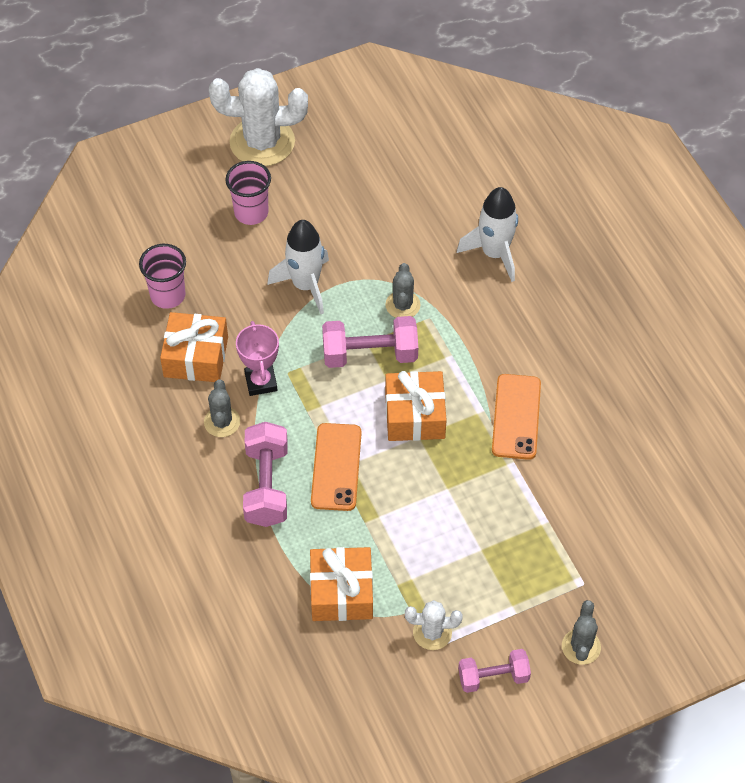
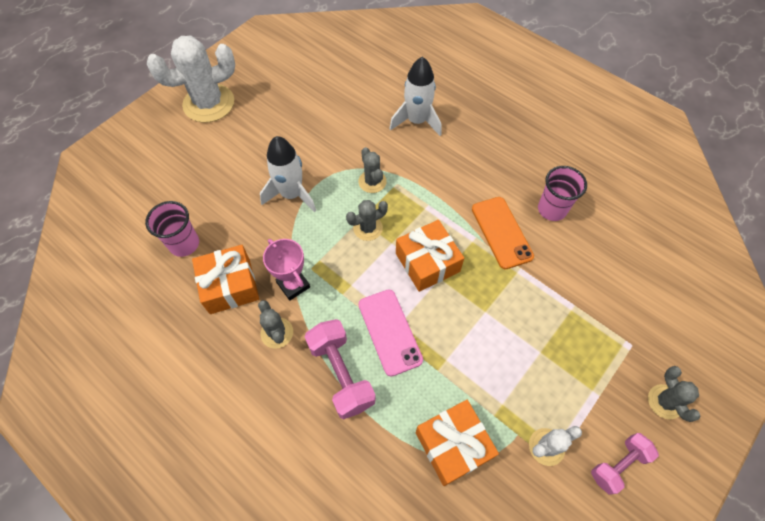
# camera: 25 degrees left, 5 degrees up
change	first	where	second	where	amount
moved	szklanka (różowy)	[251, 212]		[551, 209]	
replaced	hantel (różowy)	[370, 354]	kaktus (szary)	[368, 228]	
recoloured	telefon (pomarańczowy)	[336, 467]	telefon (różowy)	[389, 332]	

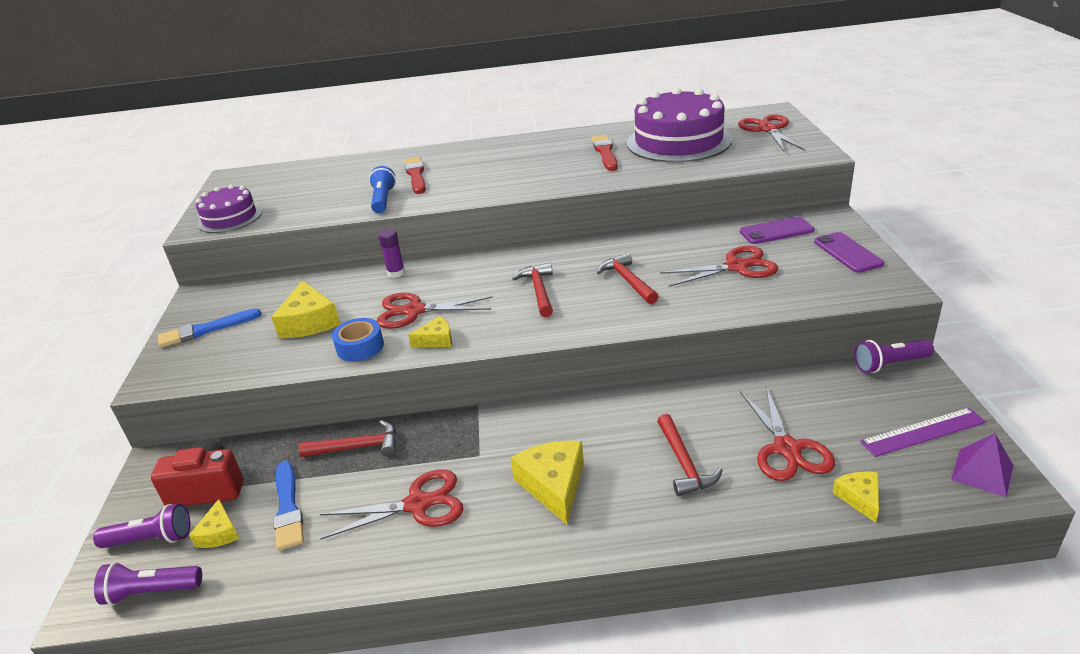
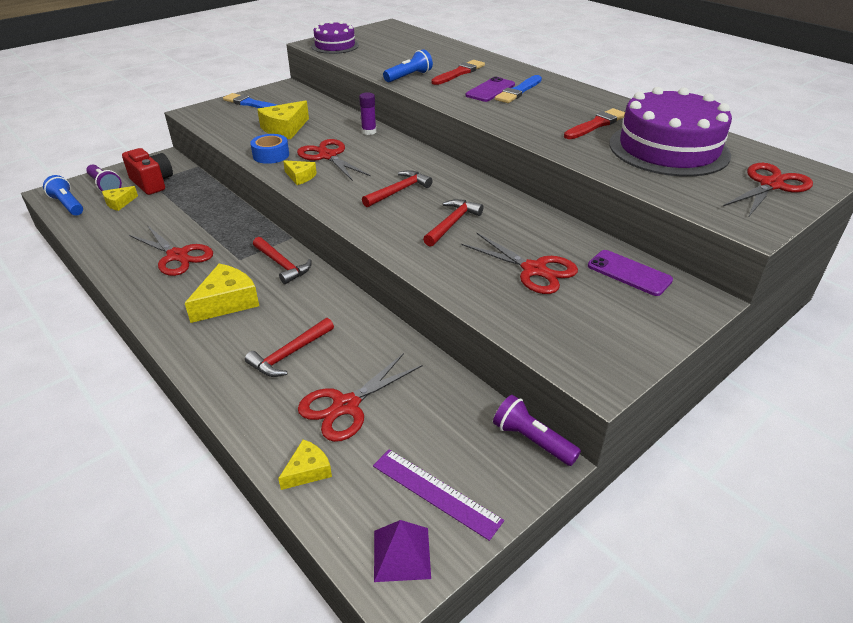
# camera: 50 degrees right, 5 degrees up
change	first	where	second	where	amount
moved	telefon (fioletowy)	[847, 253]		[490, 90]	
moved	młotek (czerwony)	[357, 447]		[282, 265]	
moved	pędzel (niebieski)	[288, 508]		[518, 91]	
recoloured	latarka (fioletowy)	[151, 592]	latarka (niebieski)	[67, 205]	

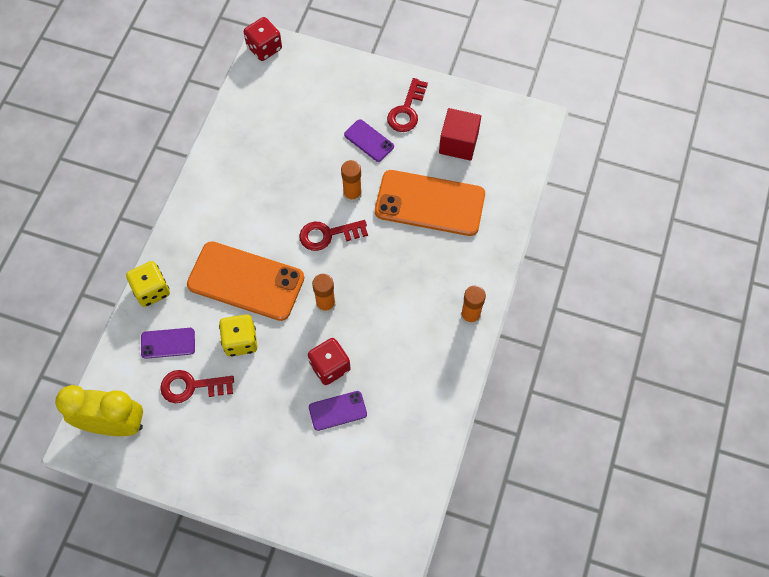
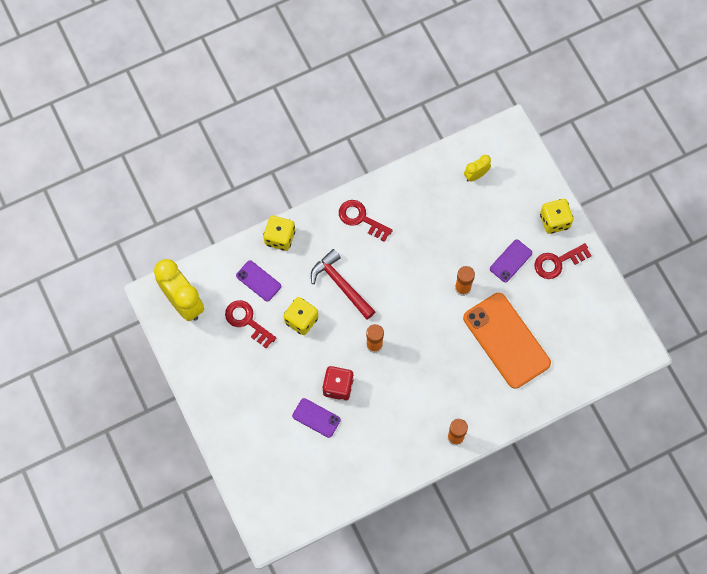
# camera: 45 degrees right, 5 degrees up
change	first	where	second	where	amount
removed	kostka do gry (czerwony)	[264, 48]			
removed	sześcian (czerwony)	[458, 143]			
turned	telefon (fioletowy)	[369, 140]		[510, 261]	45 degrees clockwise
moved	klucz (czerwony)	[328, 235]		[361, 218]	
replaced	telefon (pomarańczowy)	[246, 281]	młotek (czerwony)	[341, 284]	
added			budzik (żółty)	[476, 175]	
added			kostka do gry (żółty)	[554, 221]	

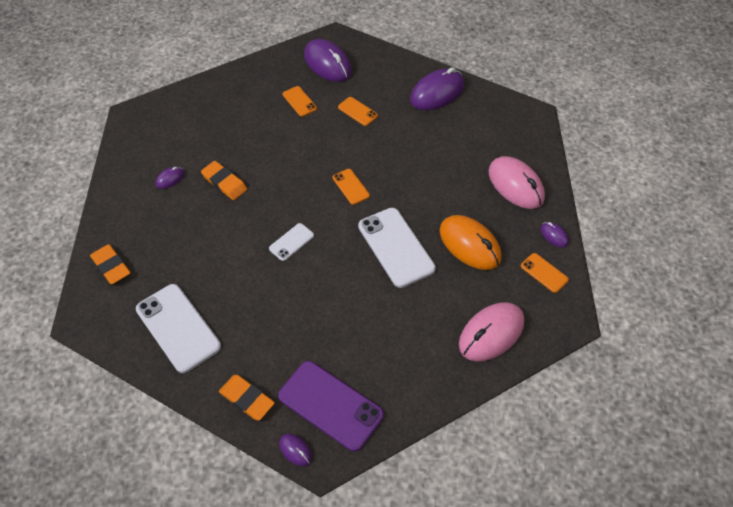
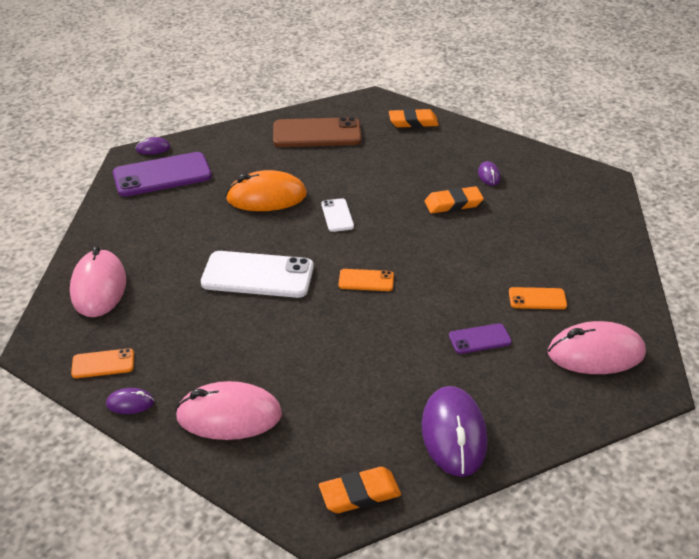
# camera: 125 degrees right, 15 degrees down
change	first	where	second	where	amount
recoloured	myszka (fioletowy)	[327, 64]	myszka (różowy)	[595, 353]	
recoloured	telefon (pomarańczowy)	[357, 111]	telefon (fioletowy)	[479, 339]	
moved	myszka (pomarańczowy)	[469, 245]		[266, 197]	
recoloured	telefon (biały)	[178, 328]	telefon (brązowy)	[317, 133]	
moved	gumka do mazania (pomarańczowy)	[247, 399]		[360, 494]	

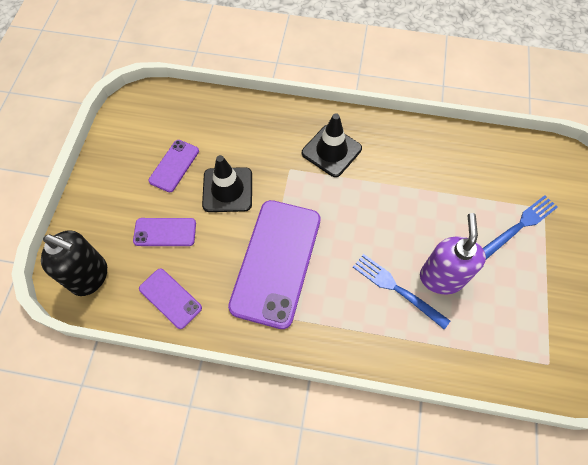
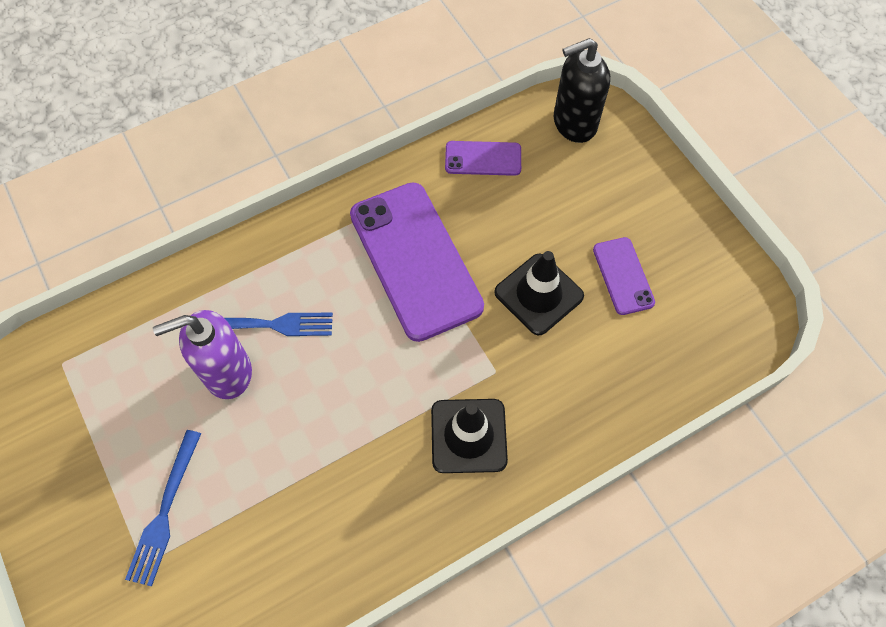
# camera: 140 degrees right, 0 degrees up
change	first	where	second	where	amount
turned	dozownik mydła (fioletowy)	[441, 277]		[227, 372]	105 degrees clockwise
removed	telefon (fioletowy)	[165, 232]			

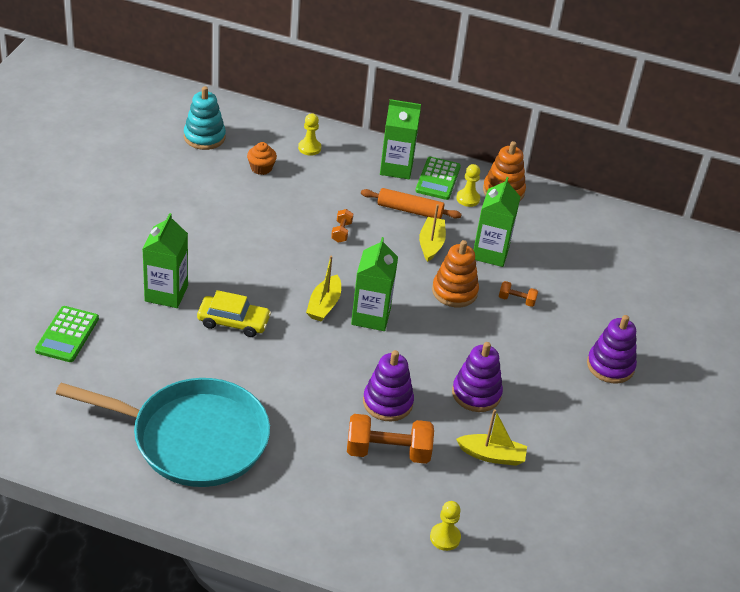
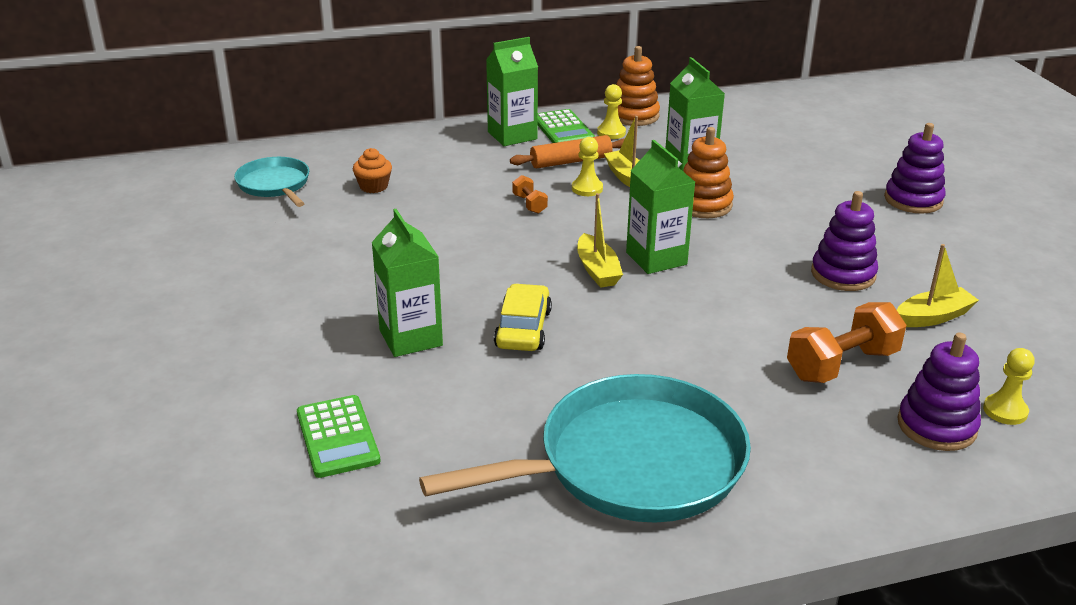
# camera: 30 degrees left, 10 degrees down
change	first	where	second	where	amount
replaced	zabawka nakładanka (turkusowy)	[204, 137]	patelnia (turkusowy)	[275, 185]	
moved	pionek (żółty)	[309, 148]		[587, 188]	
removed	hantel (pomarańczowy)	[516, 300]			
turned	samochód (żółty)	[233, 322]		[523, 329]	60 degrees counterclockwise
moved	zabawka nakładanka (fioletowy)	[387, 402]		[936, 426]	

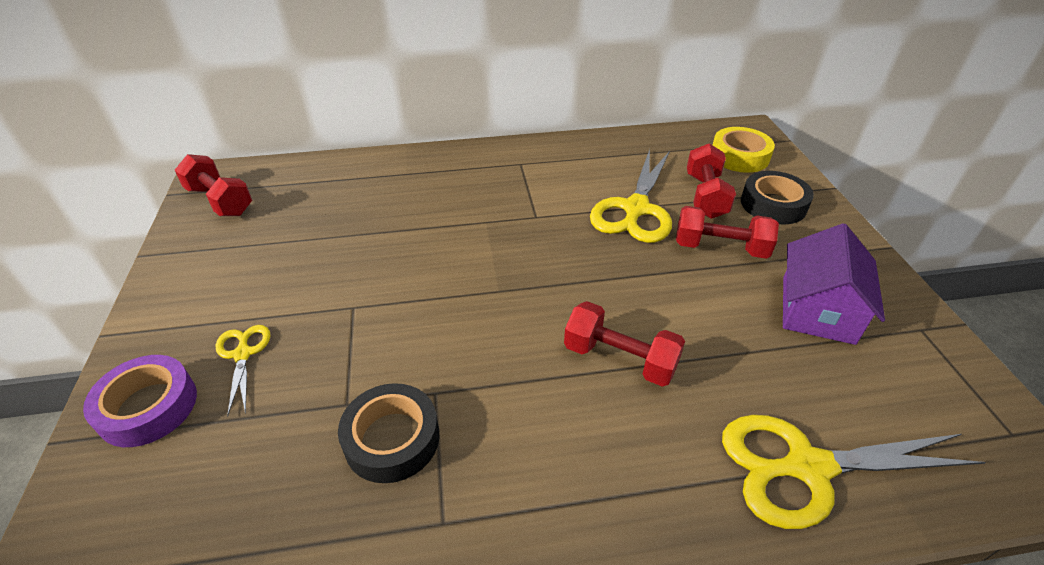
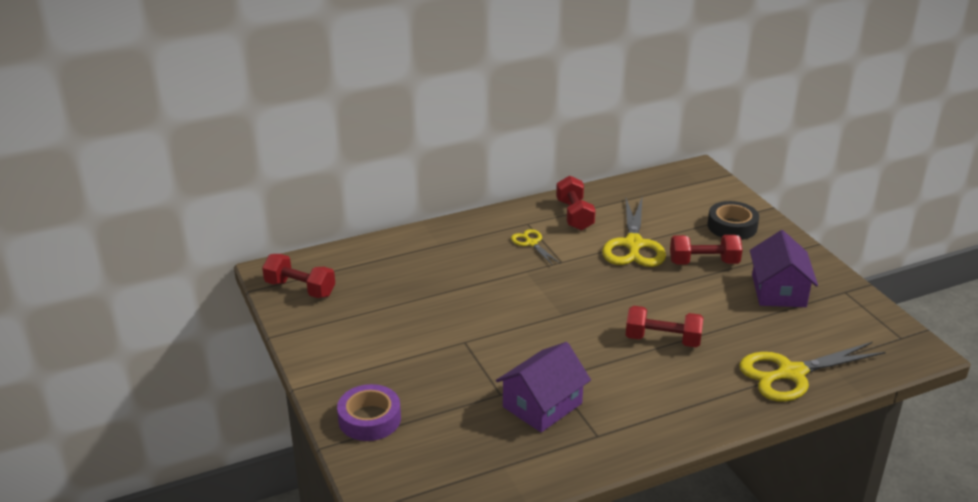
# camera: 15 degrees left, 10 degrees down
change	first	where	second	where	amount
removed	taśma klejąca (żółty)	[739, 156]			
moved	hantel (czerwony)	[705, 196]		[574, 215]	
moved	nożyczki (żółty)	[243, 354]		[531, 243]	
replaced	taśma klejąca (czarny)	[392, 439]	domek (fioletowy)	[542, 405]	

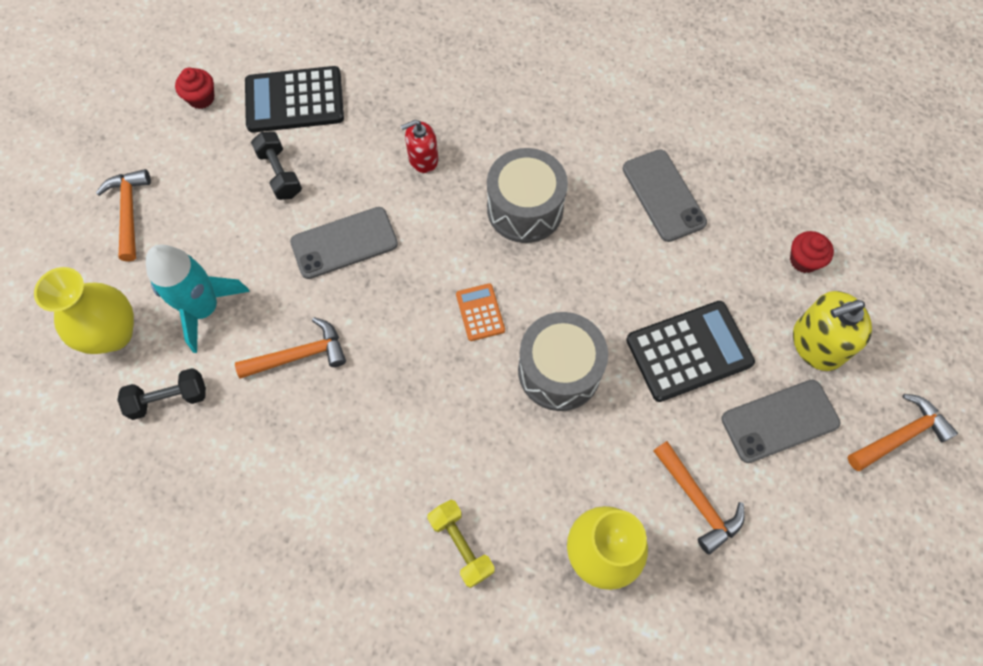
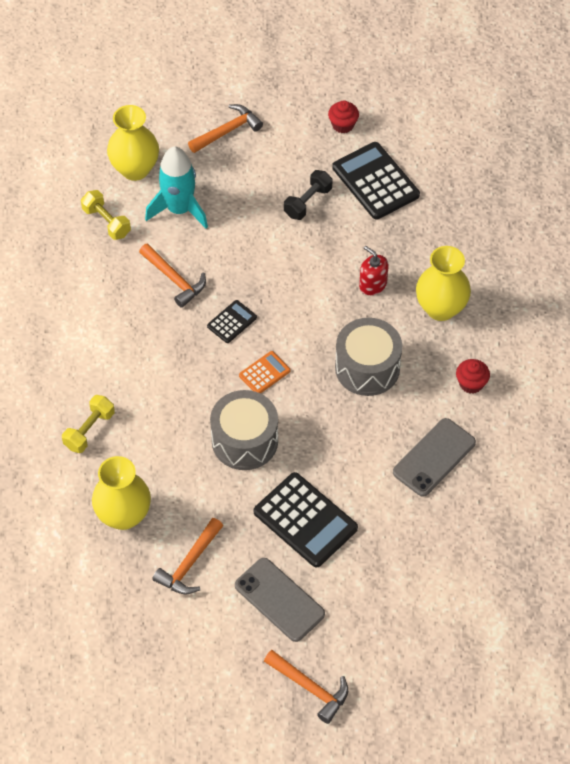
# camera: 65 degrees right, 10 degrees down
change	first	where	second	where	amount
removed	telefon (szary)	[344, 243]			
moved	muffinka (czerwony)	[803, 260]		[471, 383]	
removed	dozownik mydła (żółty)	[817, 344]			
recoloured	hantel (czarny)	[169, 399]	hantel (żółty)	[106, 222]	
added			wazon (żółty)	[440, 308]	
added			kalkulator (czarny)	[232, 322]	

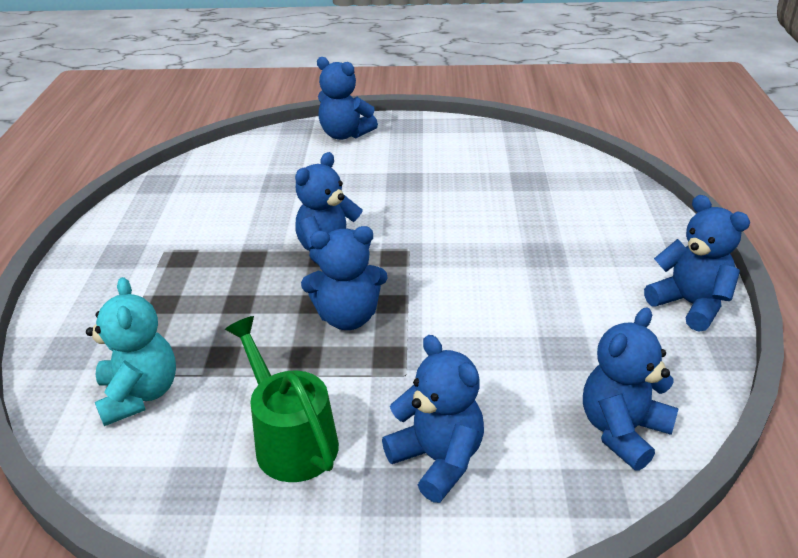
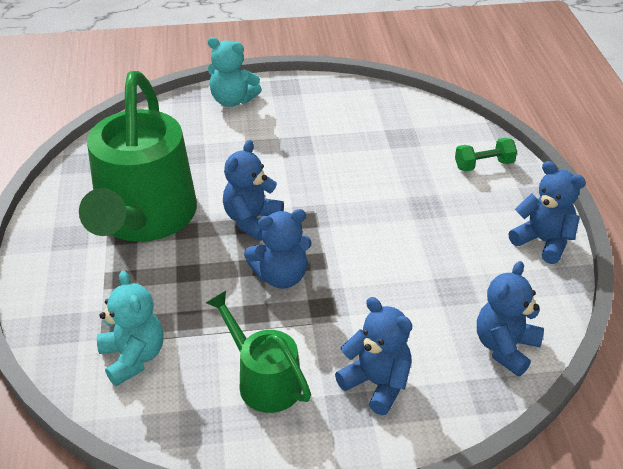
# camera: 10 degrees left, 5 degrees up
change	first	where	second	where	amount
recoloured	miś (niebieski)	[345, 134]	miś (turkusowy)	[232, 100]	
added			konewka (zielony)	[144, 219]	
added			hantel (zielony)	[484, 165]	

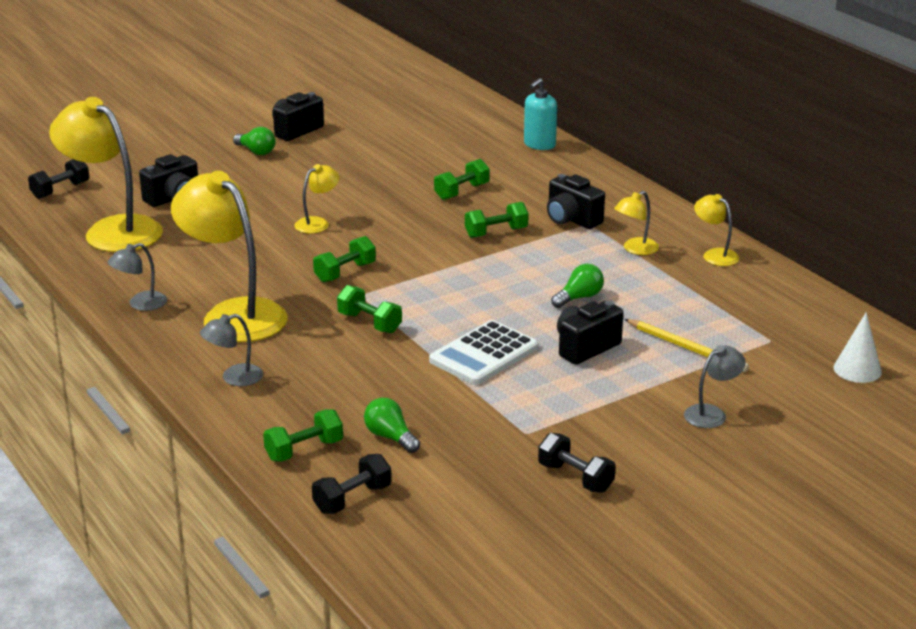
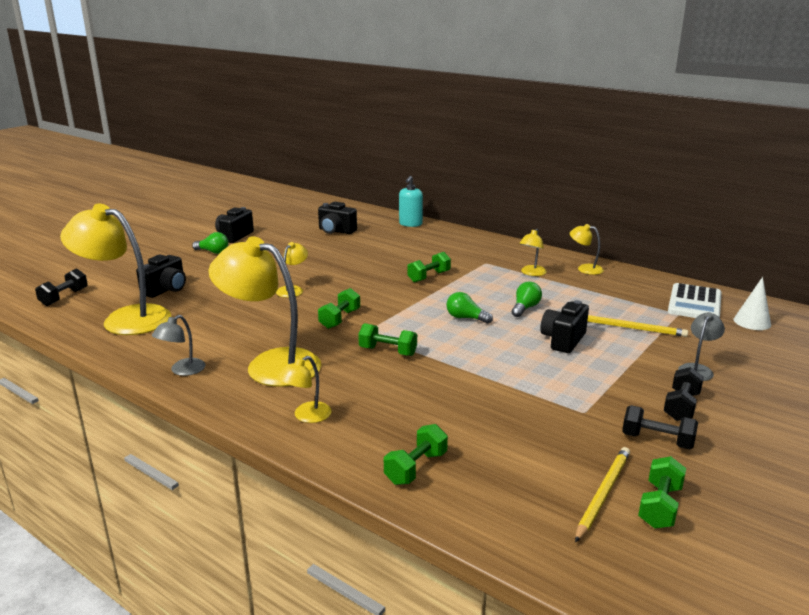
# camera: 20 degrees left, 5 degrees down
change	first	where	second	where	amount
moved	hantel (zielony)	[461, 192]		[659, 506]	
moved	aparat fotograficzny (czarny)	[571, 219]		[336, 231]	
recoloured	lampka (szary)	[234, 378]	lampka (żółty)	[306, 416]	
moved	kalkulator (biały)	[484, 354]		[694, 303]	
moved	żarówka (zielony)	[390, 437]		[465, 318]	
moved	hantel (czarny)	[352, 499]		[681, 406]	
added			ołówek (żółty)	[603, 494]	

